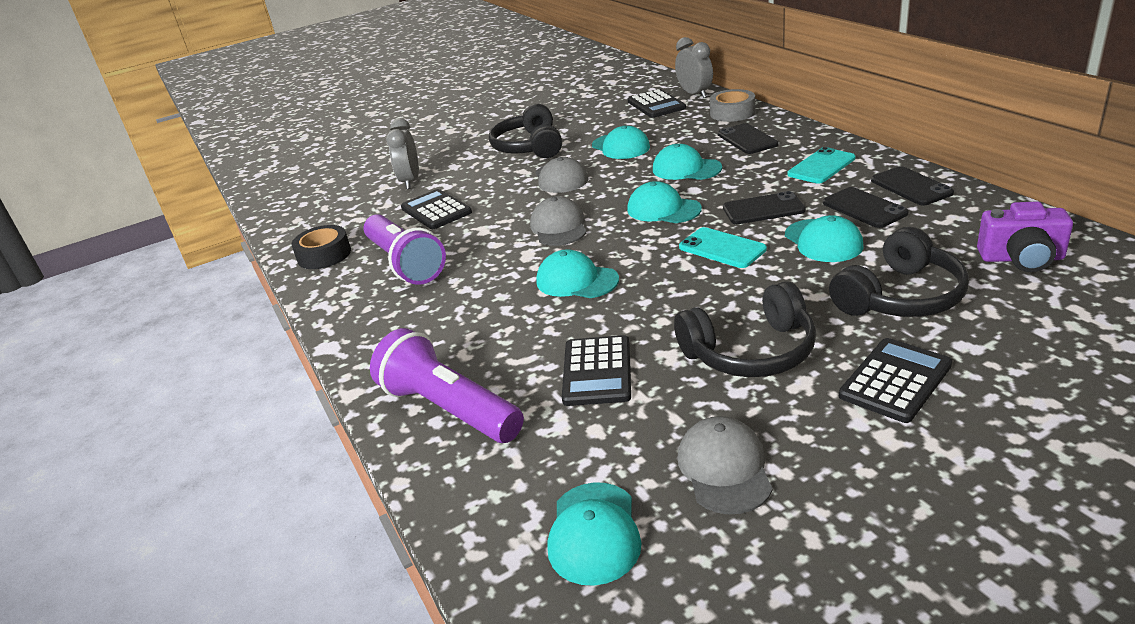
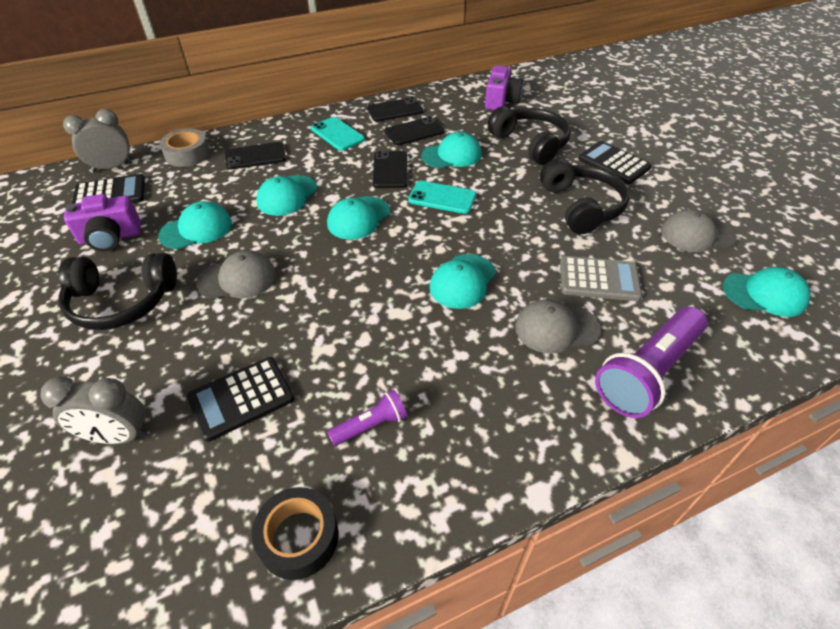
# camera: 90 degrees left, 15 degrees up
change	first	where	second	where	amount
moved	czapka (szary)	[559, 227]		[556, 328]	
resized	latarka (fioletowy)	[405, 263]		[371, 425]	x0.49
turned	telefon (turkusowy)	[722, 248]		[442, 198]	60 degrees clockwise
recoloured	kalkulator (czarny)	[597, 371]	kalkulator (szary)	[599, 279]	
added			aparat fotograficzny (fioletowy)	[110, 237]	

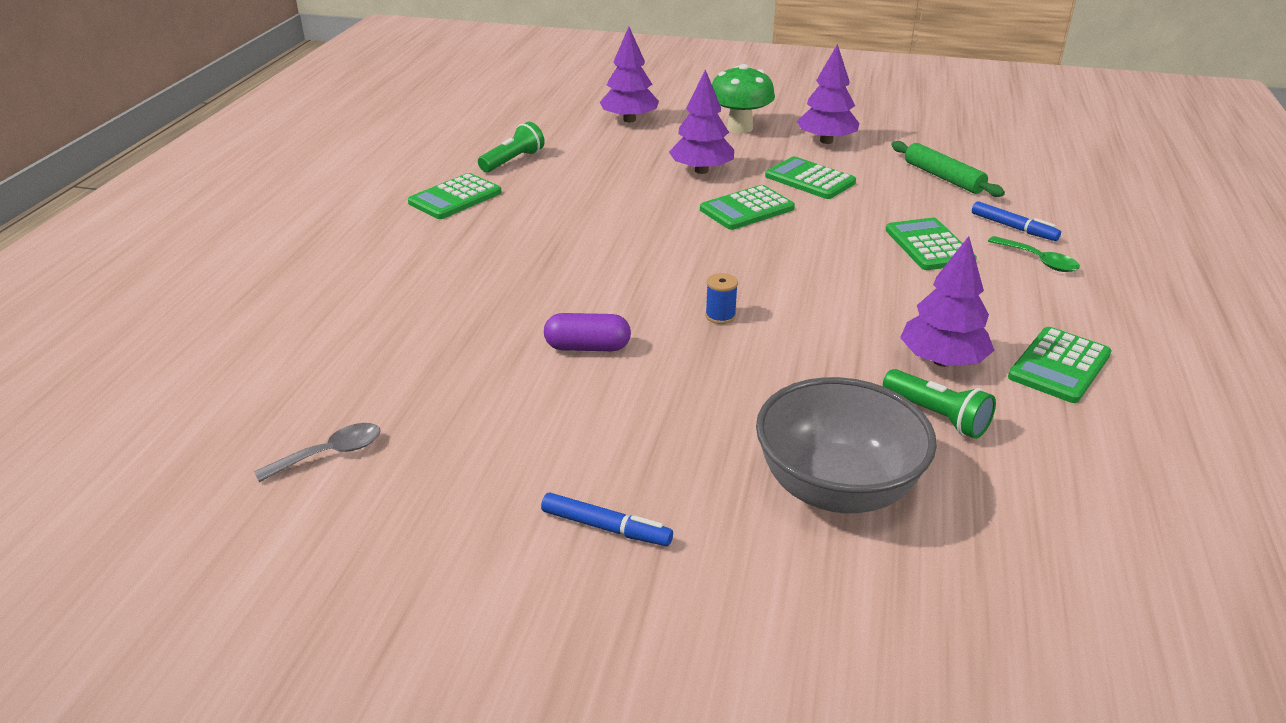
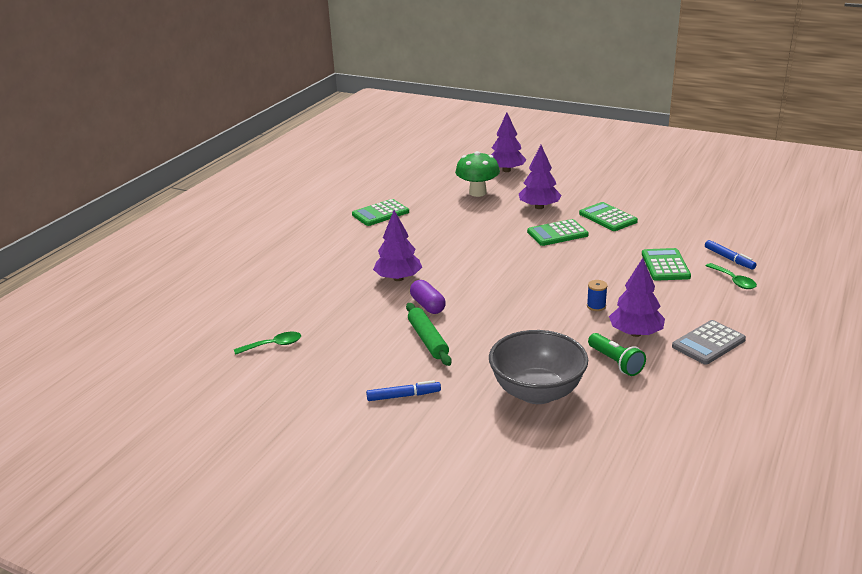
# camera: 15 degrees right, 5 degrees down
change	first	where	second	where	amount
moved	drzewko (fioletowy)	[826, 141]		[398, 278]	
moved	grzyb (zielony)	[740, 128]		[477, 193]	
removed	latarka (zielony)	[513, 161]			
moved	wałek do ciasta (zielony)	[943, 177]		[427, 340]	
moved	szpulka (niebieski)	[720, 316]		[596, 306]	
turned	kapsułka (fioletowy)	[587, 347]		[427, 305]	45 degrees clockwise
recoloured	kalkulator (zielony)	[1059, 366]	kalkulator (szary)	[708, 343]	
recoloured	łyżka (szary)	[330, 454]	łyżka (zielony)	[273, 345]	
turned	flamaster (niebieski)	[606, 527]		[403, 396]	45 degrees counterclockwise

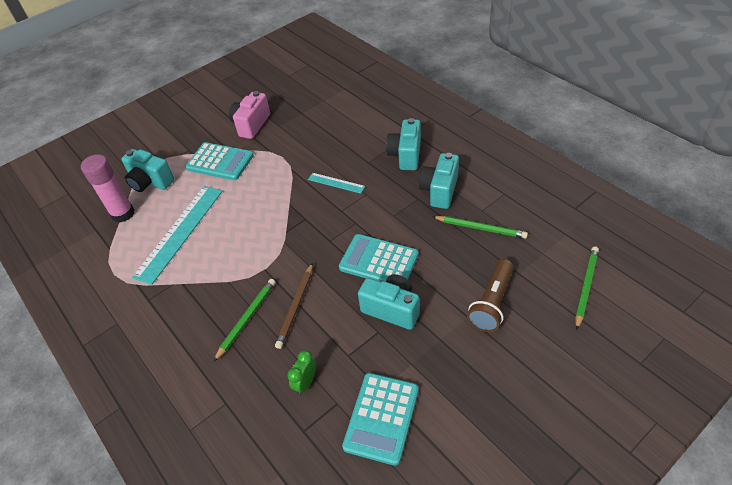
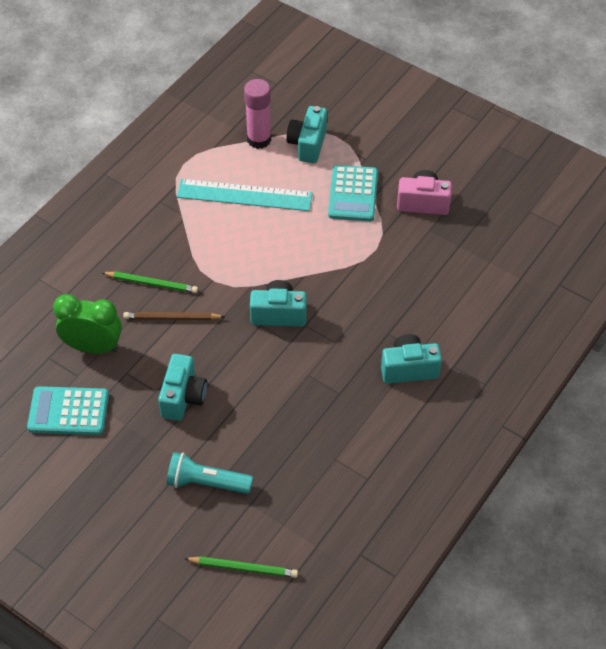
# camera: 70 degrees right, 5 degrees up
change	first	where	second	where	amount
moved	aparat fotograficzny (turkusowy)	[439, 191]		[278, 314]	
removed	linijka (turkusowy)	[336, 183]			
removed	ołówek (zielony)	[480, 228]			
removed	kalkulator (turkusowy)	[379, 261]			
recoloured	latarka (brązowy)	[492, 303]	latarka (turkusowy)	[206, 483]	
resized	budzik (zielony)	[305, 383]		[93, 347]	x2.01

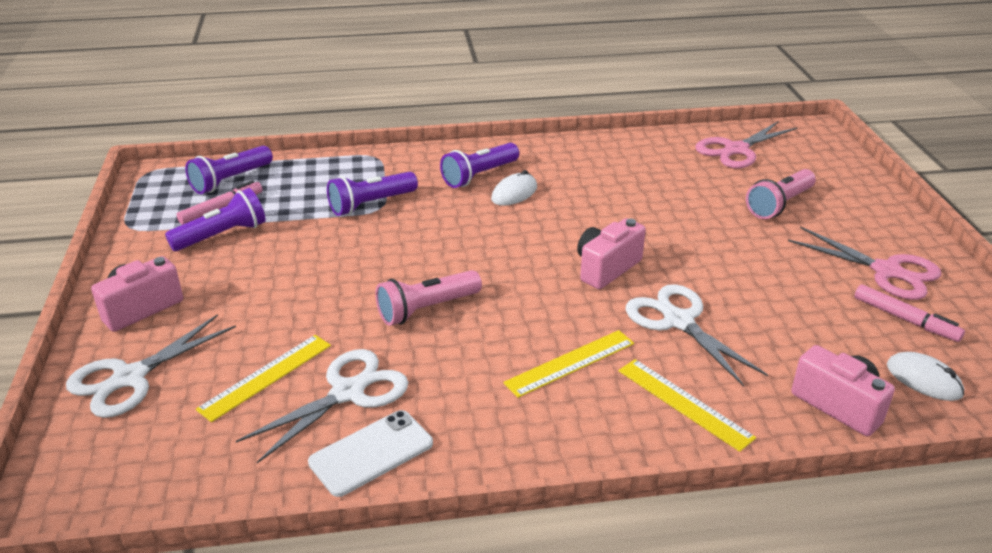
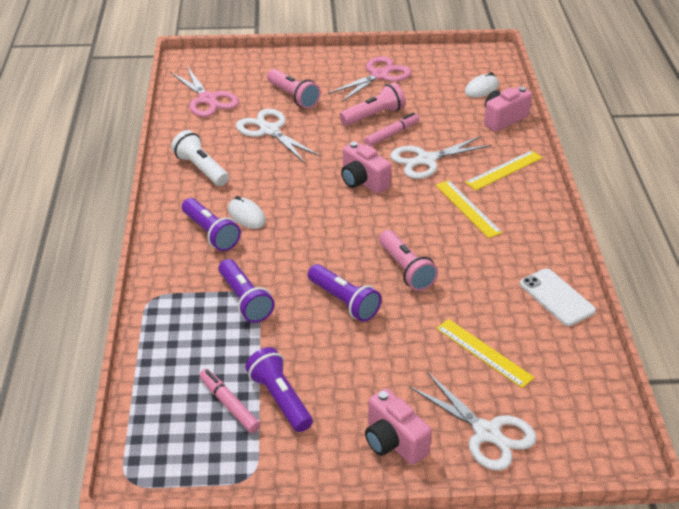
# camera: 85 degrees left, 5 degrees up
change	first	where	second	where	amount
moved	latarka (fioletowy)	[230, 180]		[344, 302]	
moved	flamaster (różowy)	[905, 319]		[392, 134]	
moved	nożyczki (biały)	[347, 393]		[269, 130]	
added			latarka (różowy)	[374, 115]	
added			latarka (biały)	[201, 169]	

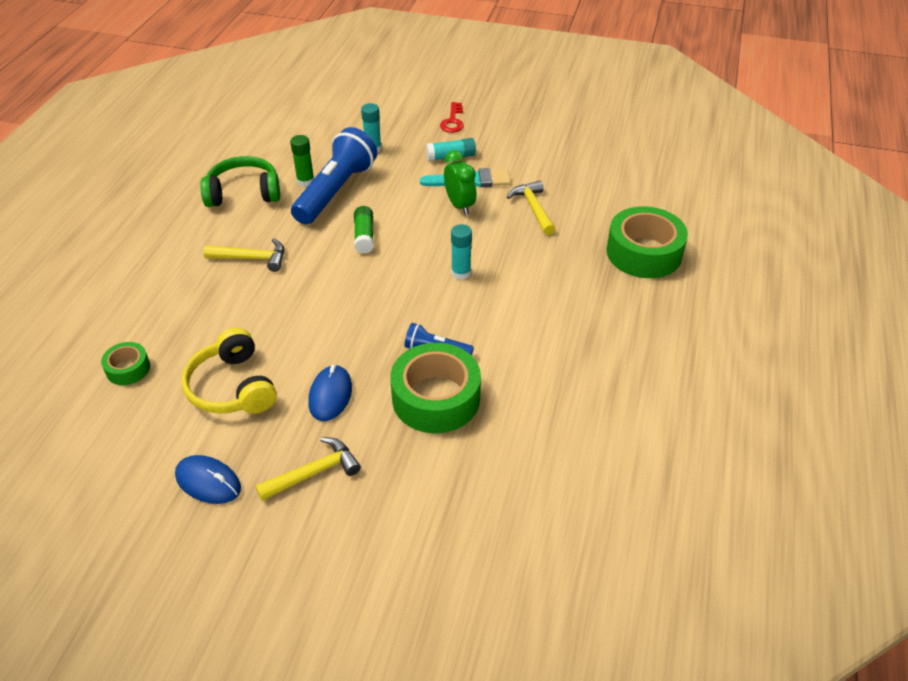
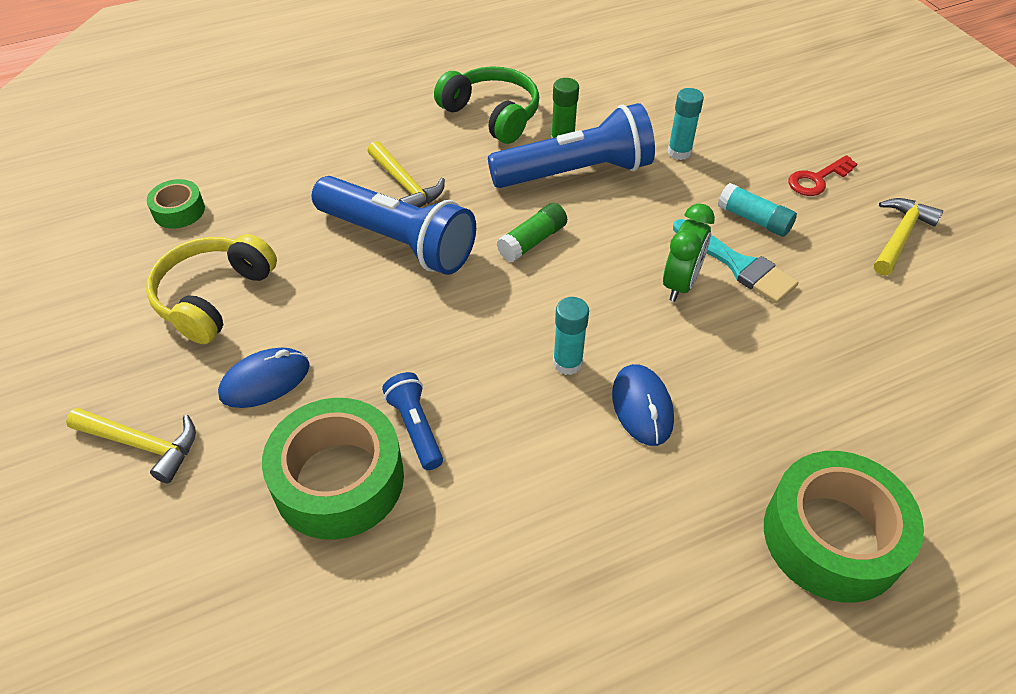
# camera: 50 degrees right, 5 degrees up
change	first	where	second	where	amount
moved	młotek (żółty)	[533, 208]		[900, 236]	
moved	myszka (niebieski)	[208, 482]		[642, 407]	
added			latarka (niebieski)	[398, 241]	

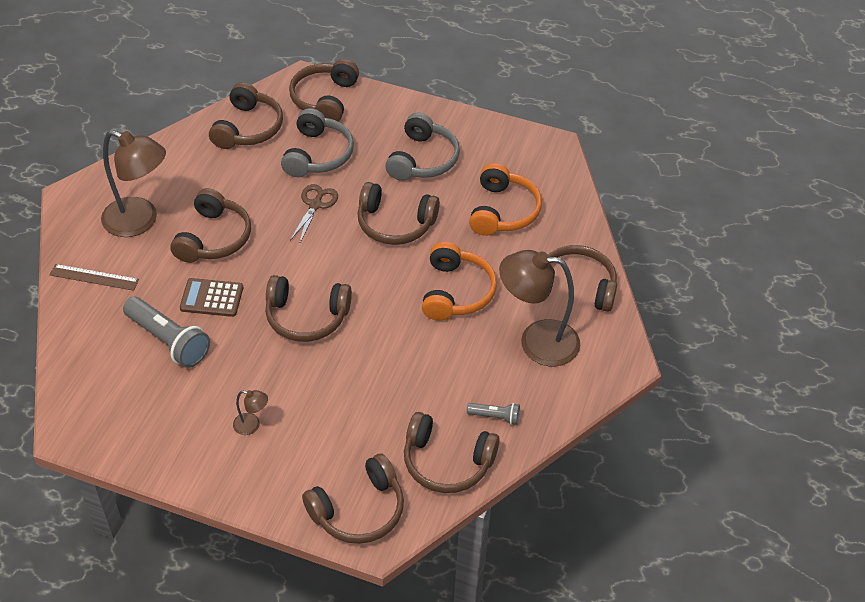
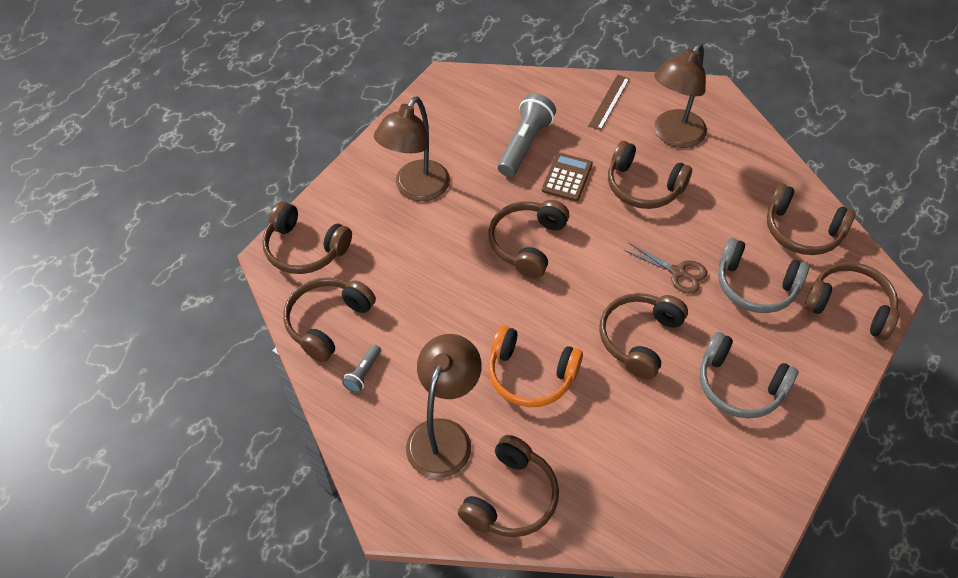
# camera: 105 degrees right, 5 degrees up
change	first	where	second	where	amount
removed	słuchawki (pomarańczowy)	[503, 211]			
turned	latarka (szary)	[169, 340]		[524, 144]	150 degrees clockwise
resized	lampka (brązowy)	[252, 425]		[416, 189]	x2.33
turned	słuchawki (brązowy)	[359, 510]		[304, 249]	45 degrees counterclockwise

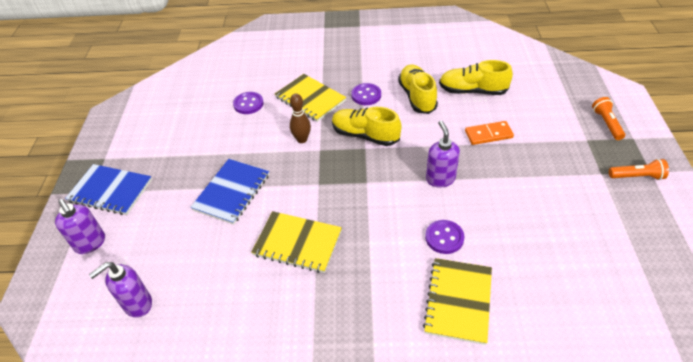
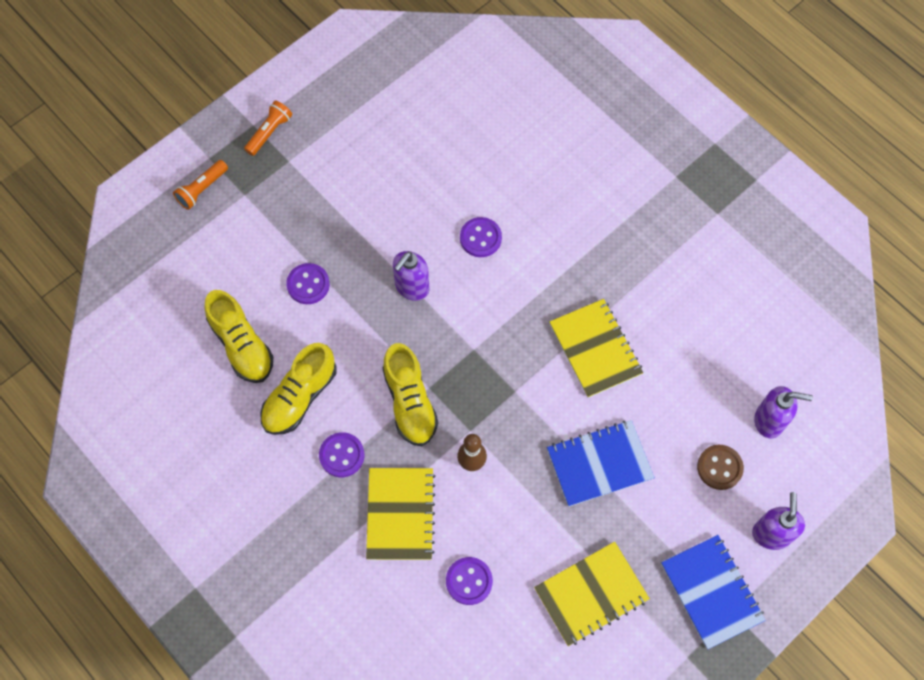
# camera: 135 degrees left, 20 degrees up
change	first	where	second	where	amount
replaced	kostka domina (pomarańczowy)	[488, 134]	guzik (fioletowy)	[308, 284]	
turned	latarka (pomarańczowy)	[637, 176]		[269, 132]	75 degrees clockwise
moved	zeszyt (żółty)	[458, 301]		[591, 594]	
added			guzik (brązowy)	[719, 467]	

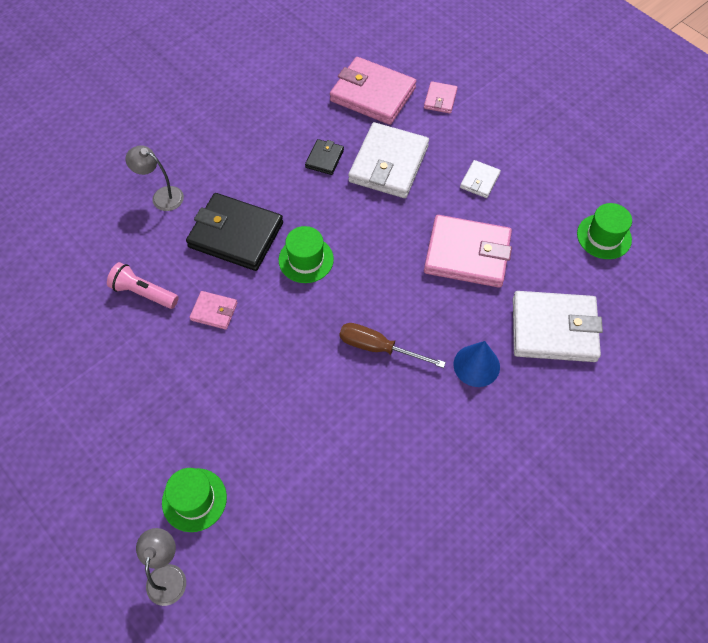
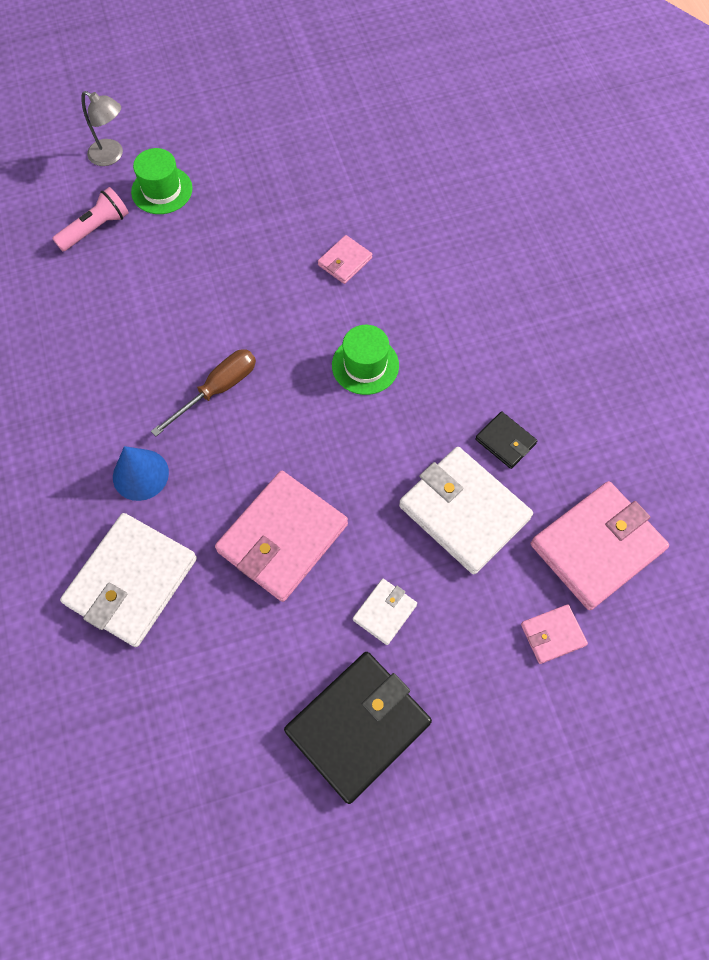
# camera: 115 degrees right, 5 degrees up
change	first	where	second	where	amount
turned	portfel (różowy)	[440, 99]		[552, 635]	60 degrees counterclockwise
removed	lampka (szary)	[162, 196]			
turned	portfel (biały)	[479, 181]		[385, 612]	75 degrees clockwise
moved	portfel (czarny)	[236, 235]		[358, 727]	
removed	kapelusz (zielony)	[604, 236]			
moved	latarka (różowy)	[143, 293]		[96, 228]	

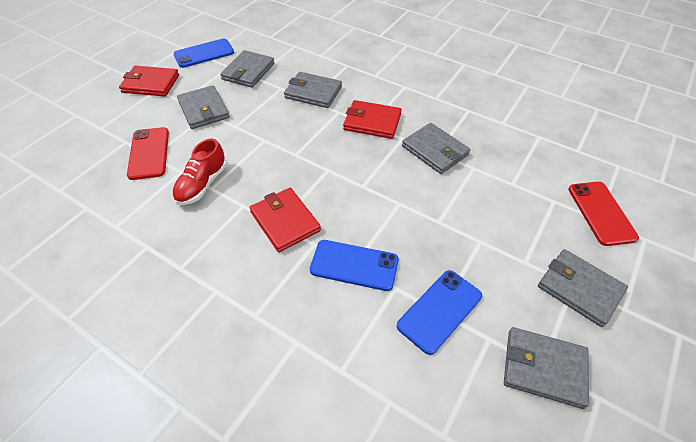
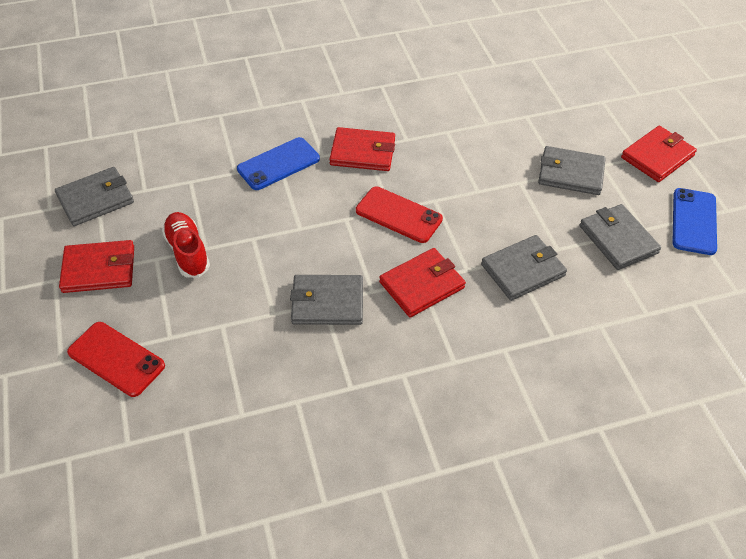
# camera: 130 degrees right, 0 degrees up
change	first	where	second	where	amount
moved	telefon (czerwony)	[149, 153]		[398, 215]	
moved	but (czerwony)	[202, 184]		[187, 252]	
recoloured	portfel (szary)	[579, 288]	portfel (czerwony)	[99, 269]	
removed	telefon (niebieski)	[439, 311]			

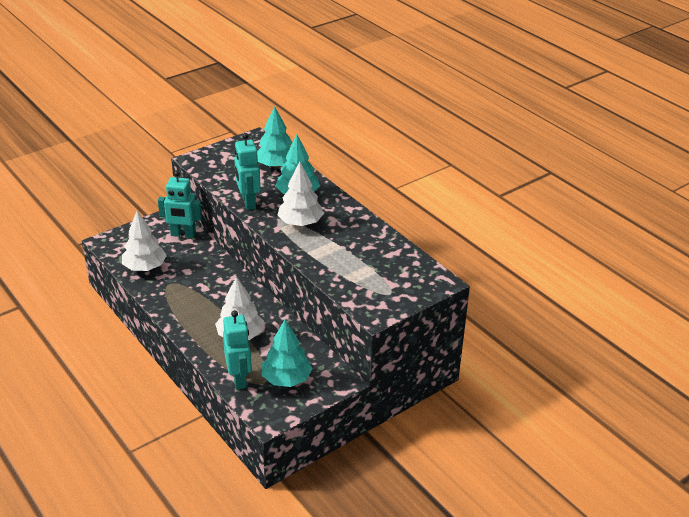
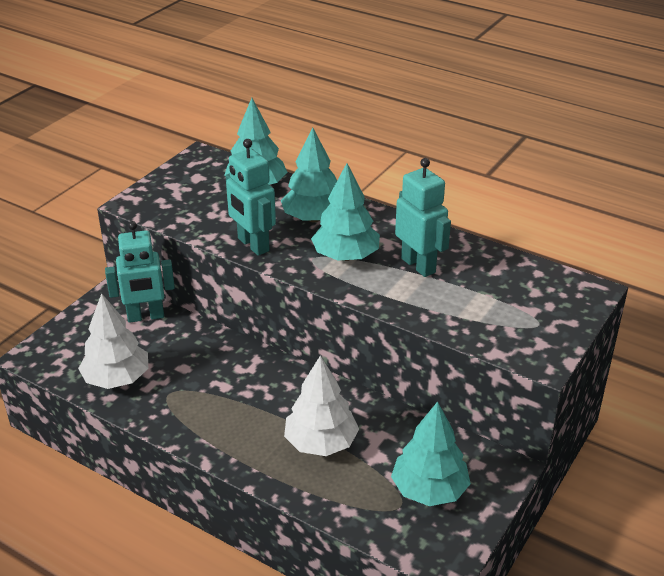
# camera: 20 degrees left, 0 degrees up
change	first	where	second	where	amount
recoloured	drzewko (biały)	[300, 223]	drzewko (turkusowy)	[346, 256]	
moved	robot (turkusowy)	[239, 379]		[418, 265]	

